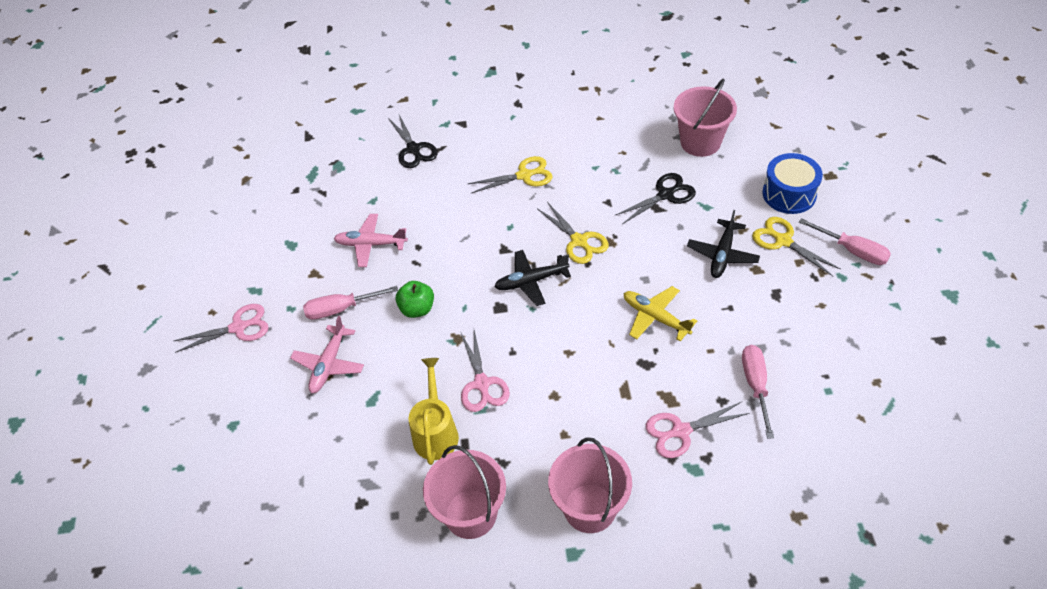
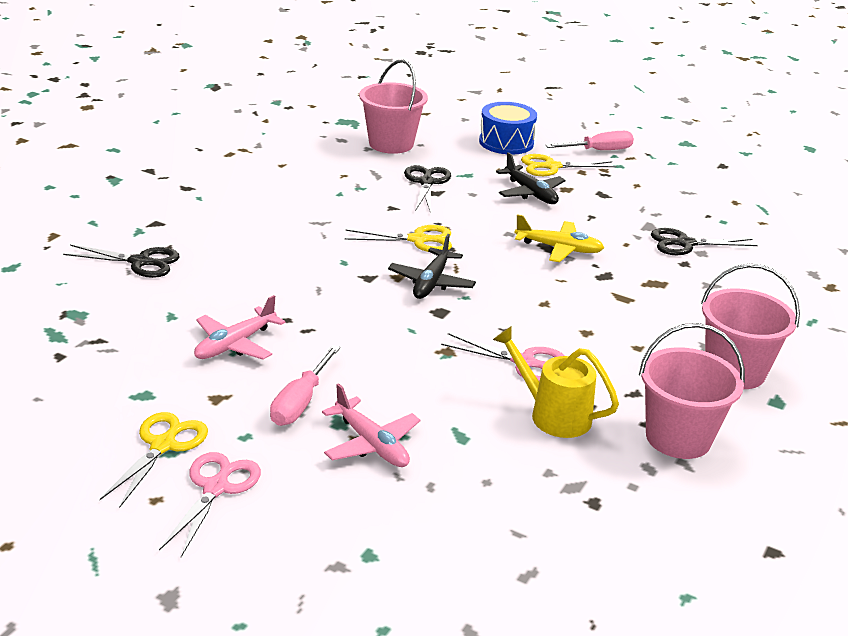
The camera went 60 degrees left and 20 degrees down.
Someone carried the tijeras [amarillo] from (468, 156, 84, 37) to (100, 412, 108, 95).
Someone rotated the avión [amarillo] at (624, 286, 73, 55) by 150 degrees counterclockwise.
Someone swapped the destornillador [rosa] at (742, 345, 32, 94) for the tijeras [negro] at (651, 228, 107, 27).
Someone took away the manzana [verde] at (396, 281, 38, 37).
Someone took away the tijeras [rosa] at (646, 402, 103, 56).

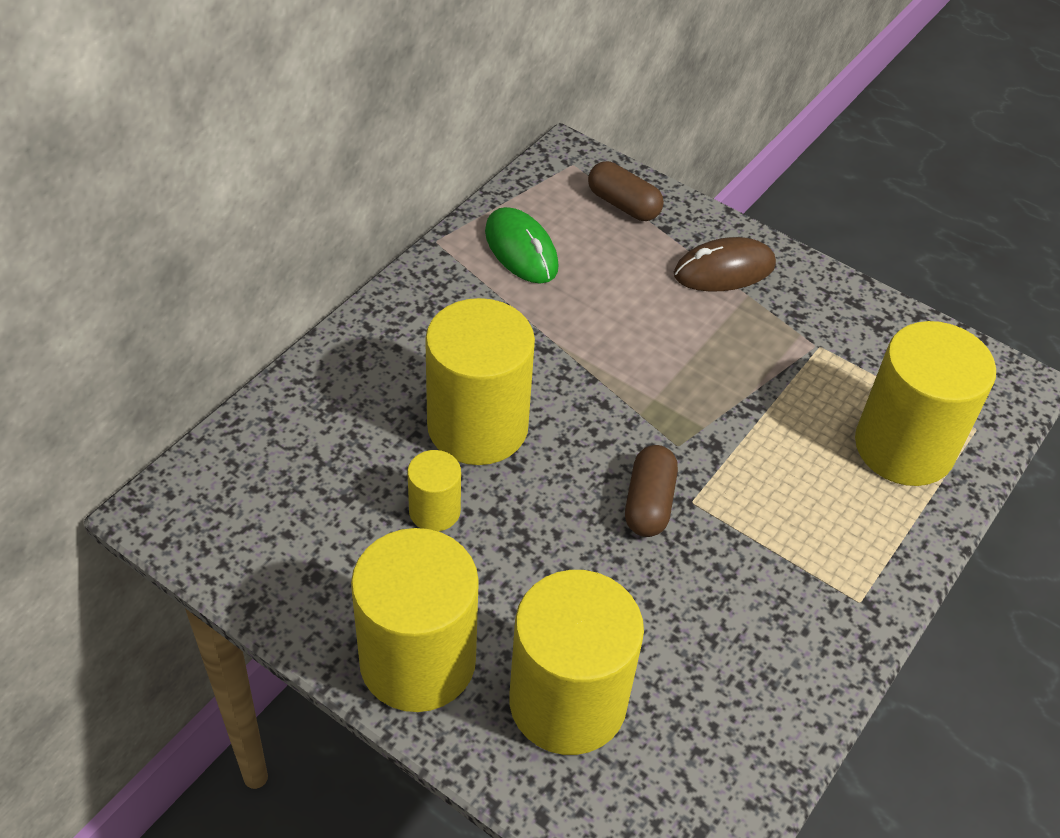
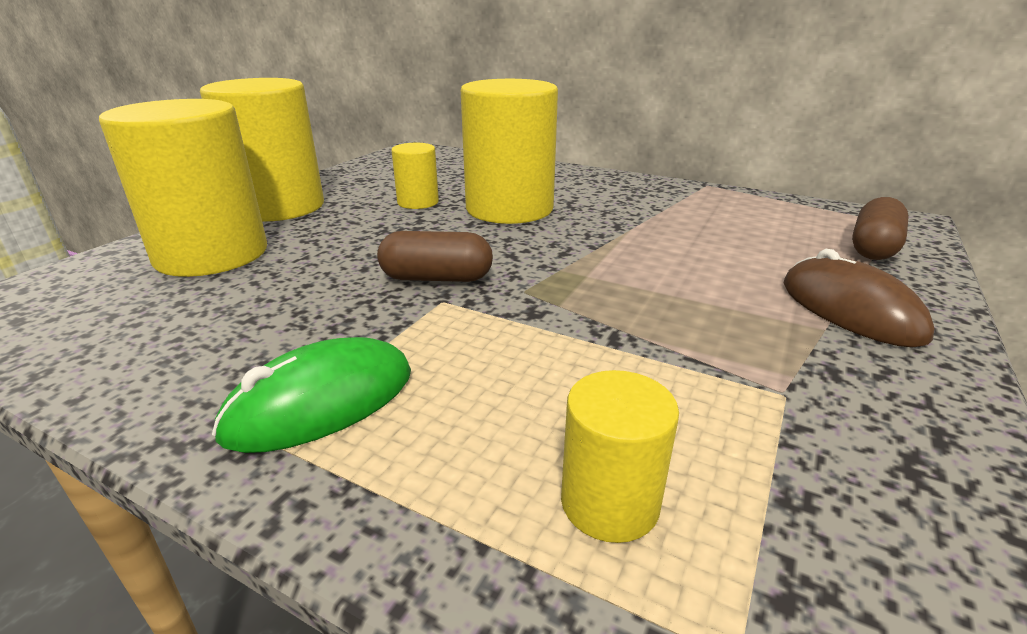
The camera went 85 degrees right and 20 degrees down.
Someone carried the ratón [verde] from (485, 207, 74, 76) to (212, 337, 199, 116).
Someone scaled the cilindro [amarillo] at (855, 321, 141, 165) by 0.48.

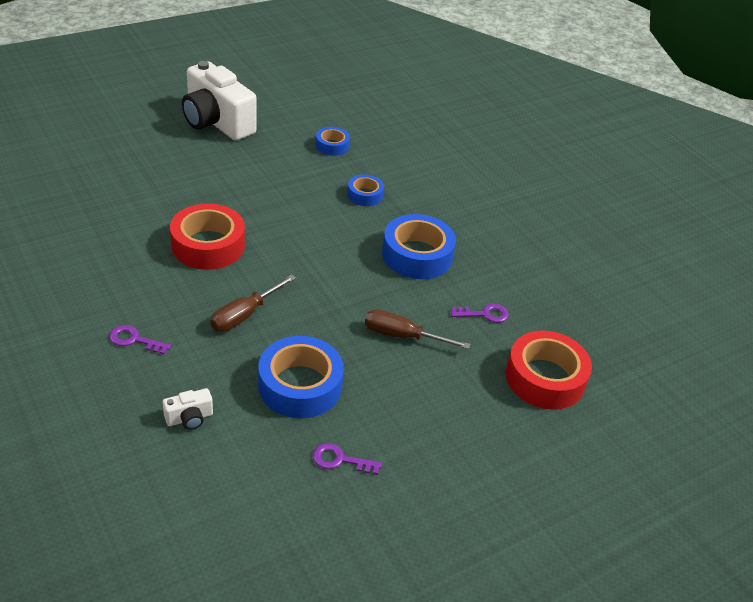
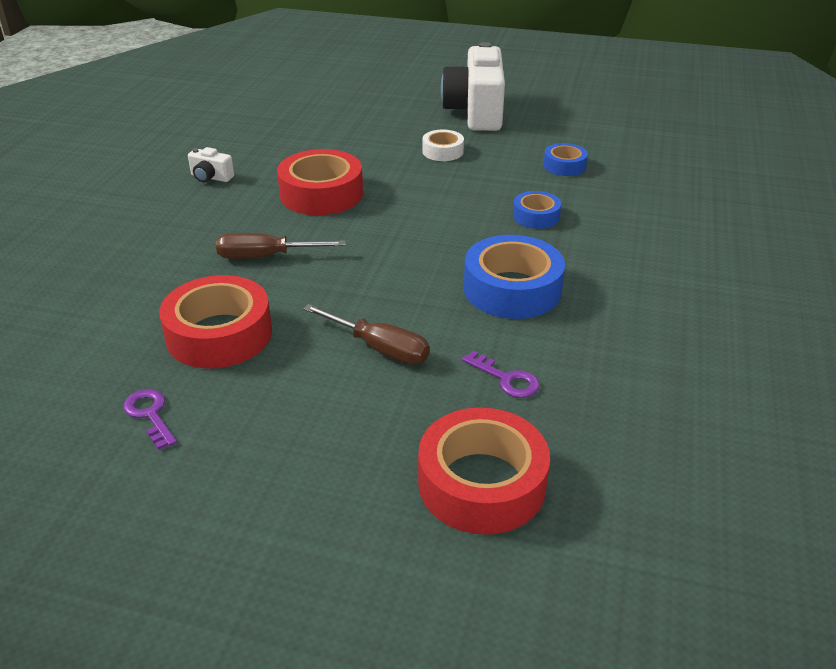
The camera went 50 degrees right and 5 degrees down.
Someone repainted the cinta adhesiva [azul] at (258, 336, 86, 82), which became the cinta adhesiva [rojo] at (159, 275, 113, 94).
Someone carried the cámara [blanco] from (163, 388, 50, 42) to (188, 147, 46, 35).
Someone rotated the destornillador [marrón] at (365, 309, 106, 40) by 150 degrees clockwise.
Someone put down the cinta adhesiva [blanco] at (422, 130, 42, 31).
Someone took away the llave [morado] at (109, 325, 62, 29).

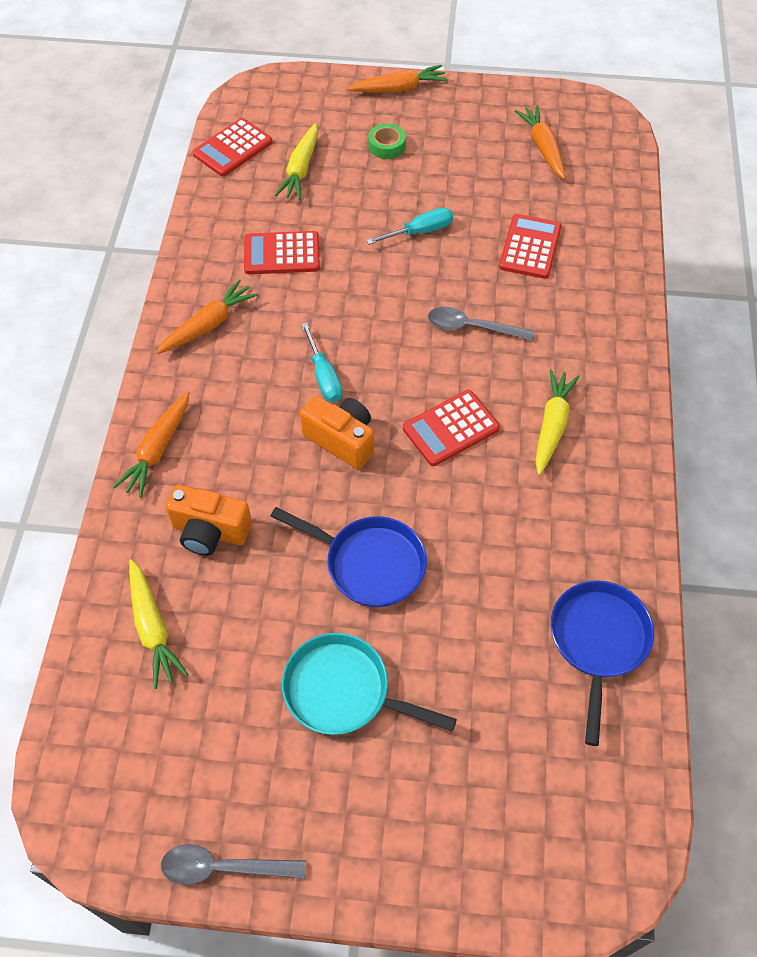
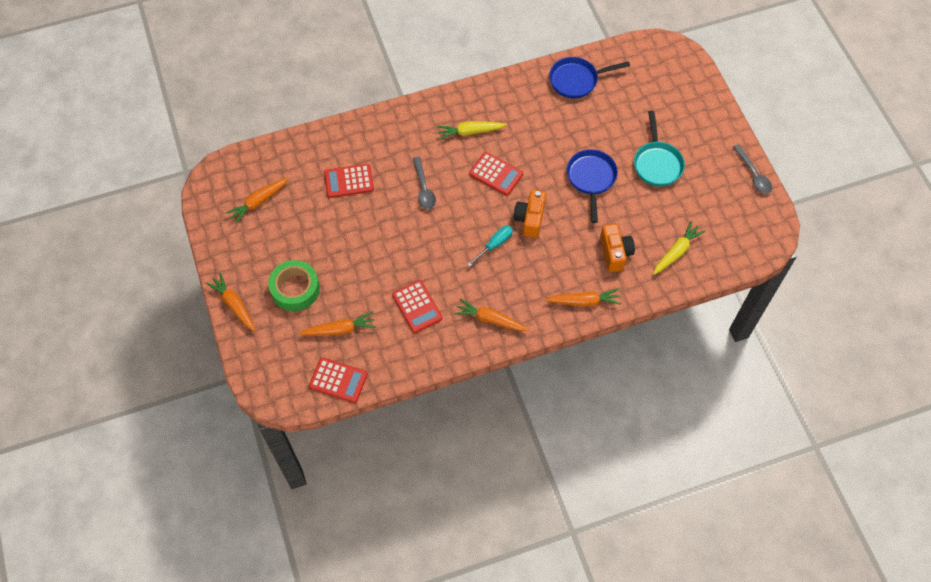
The camera went 115 degrees left and 5 degrees up.
Someone scaled the cinta adhesiva [verde] at (368, 124, 38, 35) by 1.86.
Someone repainted the zanahoria [amarillo] at (275, 123, 43, 77), which became the zanahoria [naranja] at (299, 311, 77, 25).
Someone took away the destornillador [turquesa] at (367, 208, 86, 37).

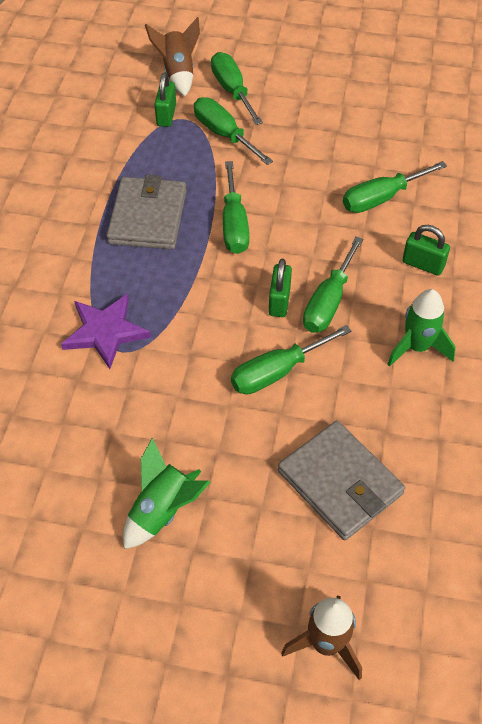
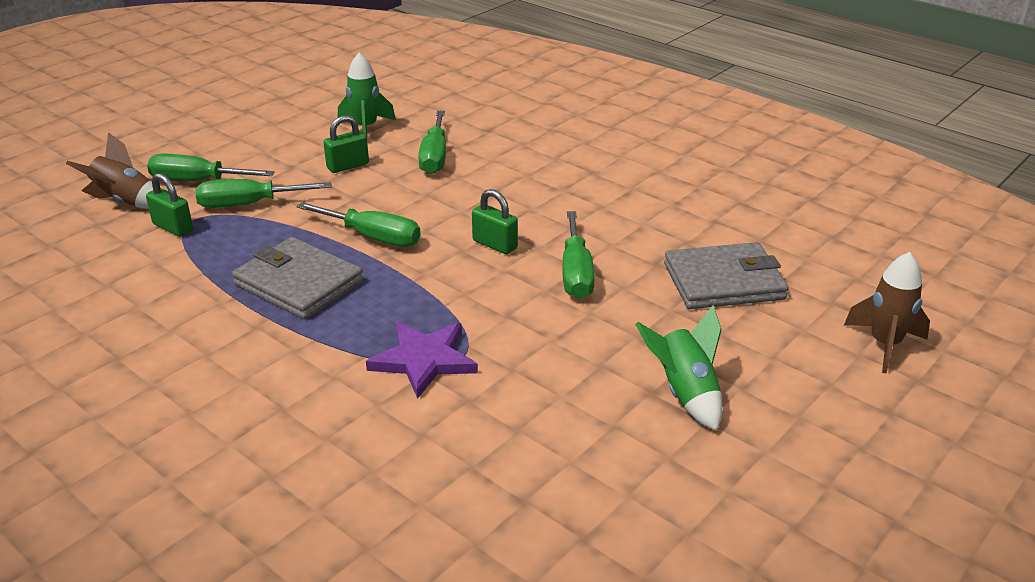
The camera went 60 degrees left and 20 degrees down.
Someone carried the candado [verde] from (402, 225, 48, 51) to (323, 115, 46, 58).
Someone carried the cohete [verde] from (387, 289, 68, 78) to (338, 52, 58, 85).
Someone took away the destornillador [verde] at (303, 237, 60, 96).

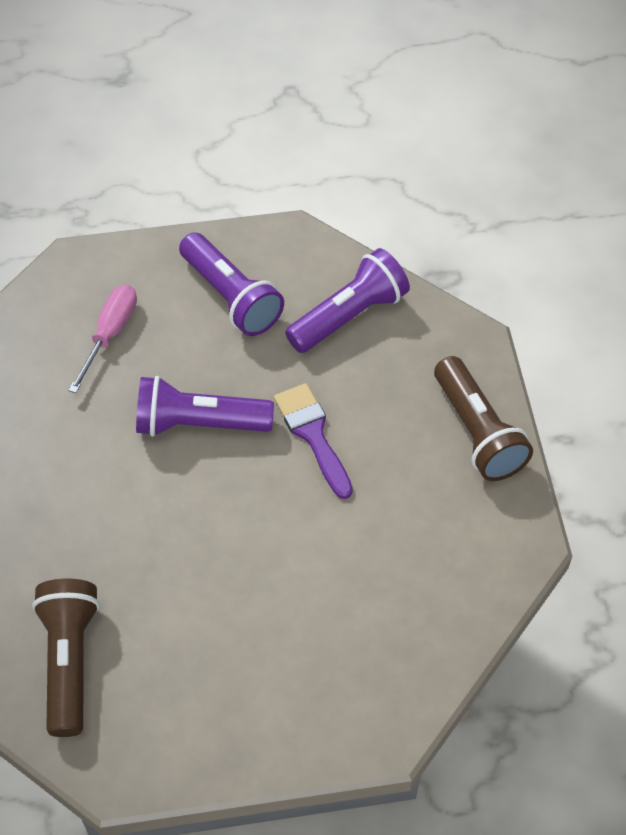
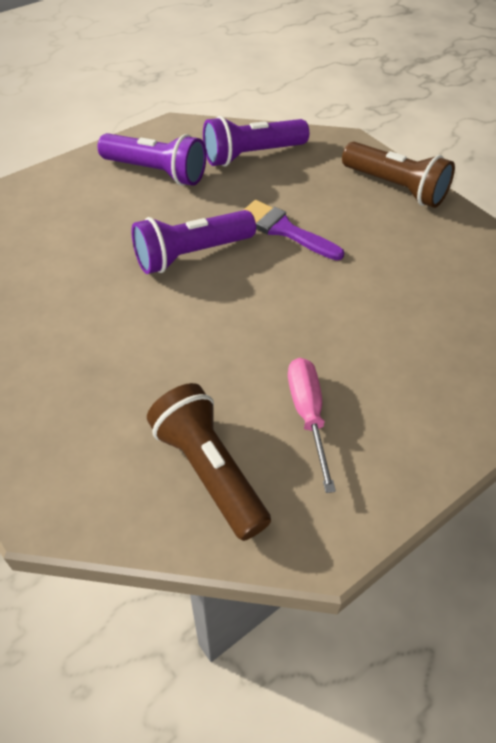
The camera went 30 degrees left and 5 degrees down.
Someone rotated the lámpara de mano [morado] at (285, 248, 125, 105) by 135 degrees counterclockwise.
Someone carried the destornillador [rosa] from (68, 285, 69, 108) to (288, 358, 48, 135).

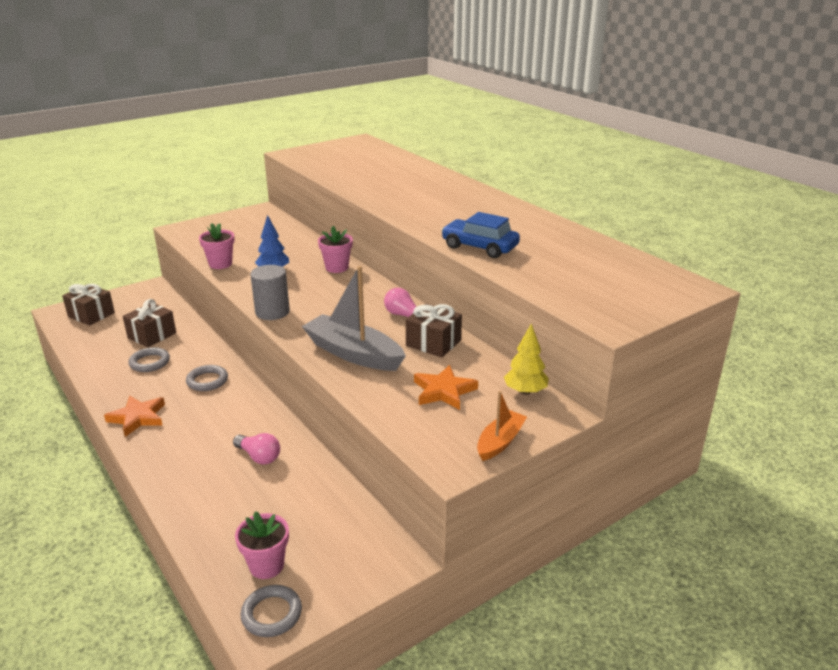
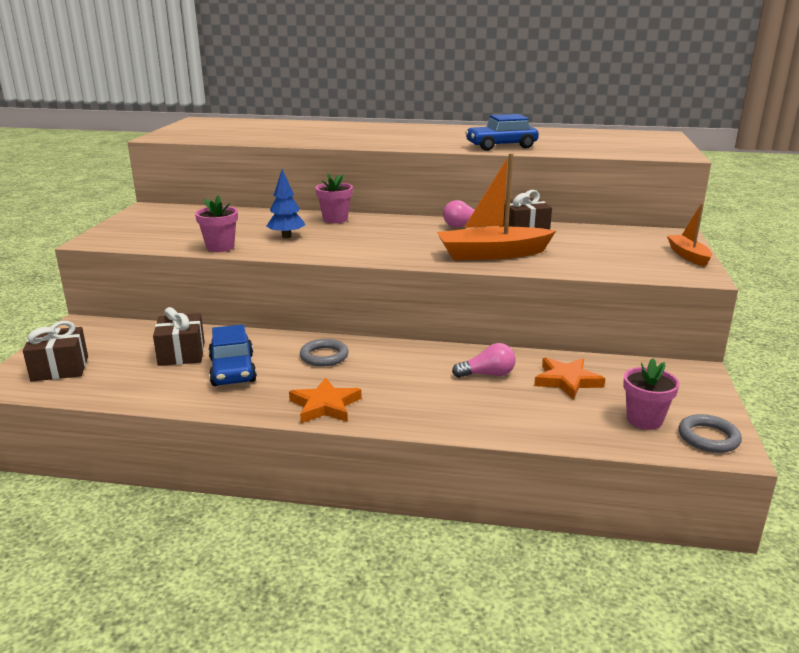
The camera went 45 degrees left and 5 degrees down.
Someone swapped the anillo [gris] at (128, 347, 42, 25) for the coche [azul] at (208, 325, 49, 61).
Someone repainted the barco [gris] at (302, 266, 104, 105), which became the barco [naranja] at (437, 153, 119, 107).
Someone carried the estrella [naranja] from (414, 365, 64, 45) to (534, 357, 71, 43).
Someone took away the cilindro [gris] at (250, 265, 40, 55).
Someone took away the árbol [amarillo] at (504, 324, 45, 71).

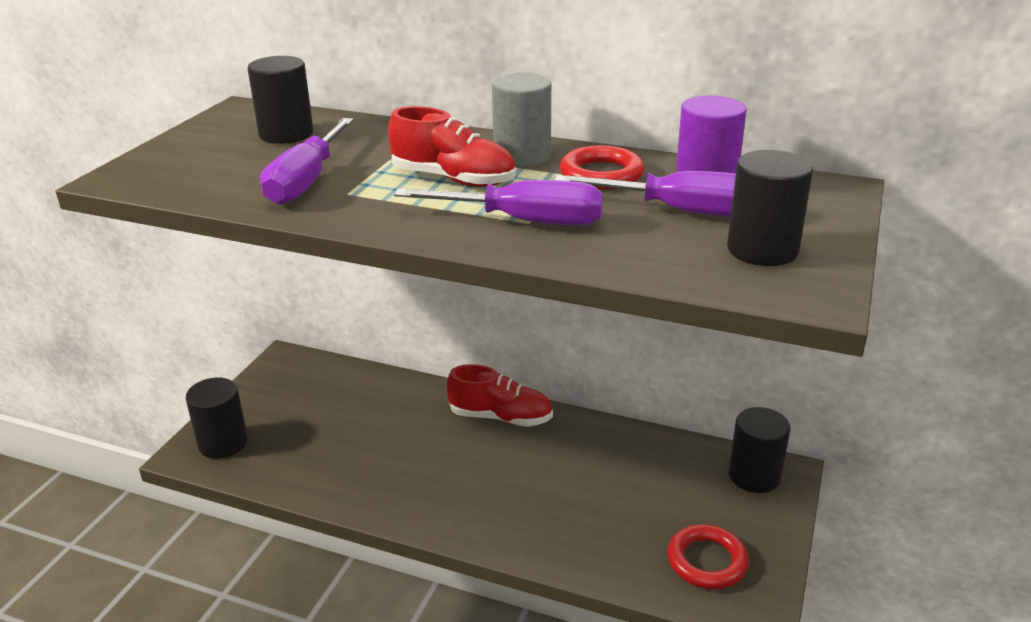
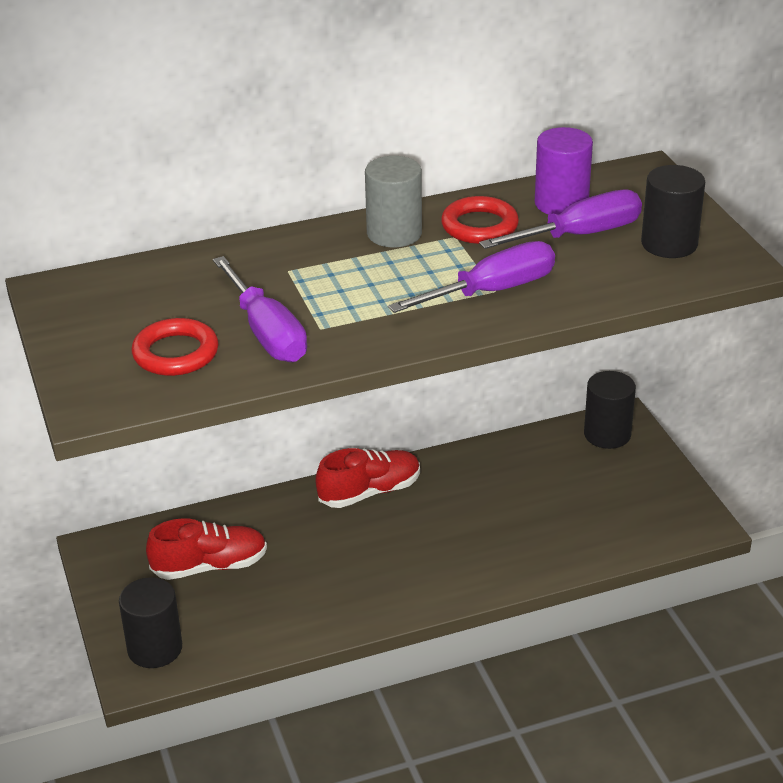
The camera went 40 degrees left and 5 degrees up.
Someone carried the anillo [rojo] from (668, 524, 81, 65) to (131, 318, 88, 58).
Someone carried the zapato [rojo] from (388, 106, 128, 81) to (146, 518, 121, 62).
Someone took away the cilindro [negro] at (247, 56, 66, 88).

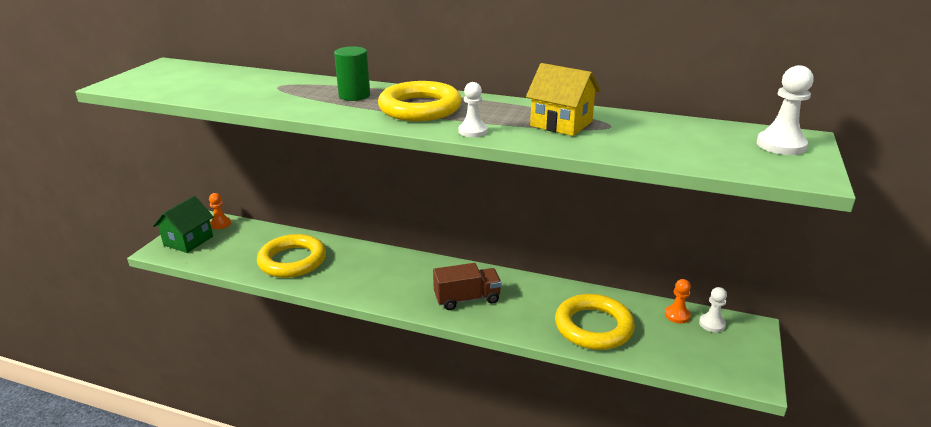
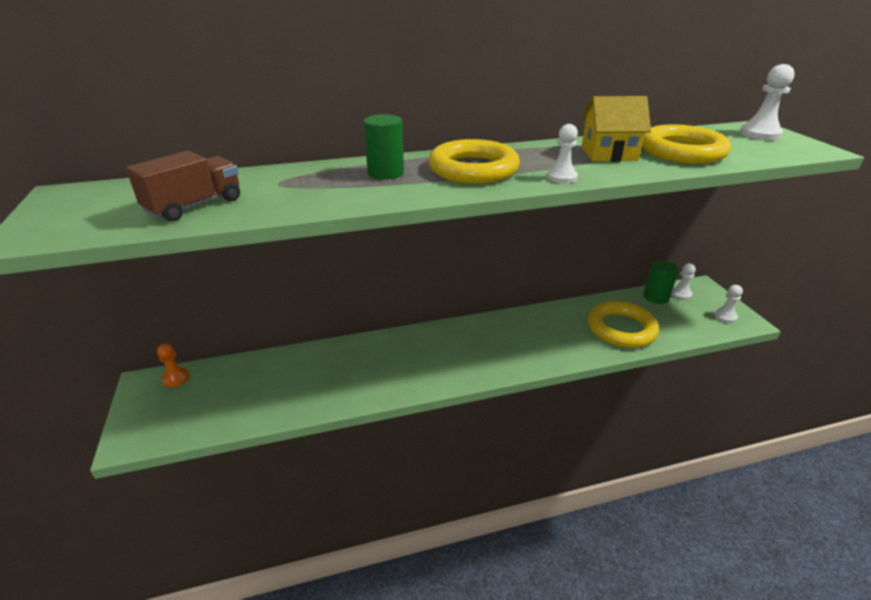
The camera went 35 degrees left and 5 degrees up.
Someone carried the camión [marrón] from (433, 263, 69, 47) to (126, 151, 114, 70).
Someone carried the anillo [amarillo] from (257, 234, 69, 44) to (642, 125, 89, 39).
Someone swapped the peón [naranja] at (665, 279, 26, 44) for the cilindro [verde] at (643, 260, 36, 44).
Someone put down the peón [blanco] at (714, 285, 29, 38).
Someone took away the casa [verde] at (153, 196, 61, 57).

